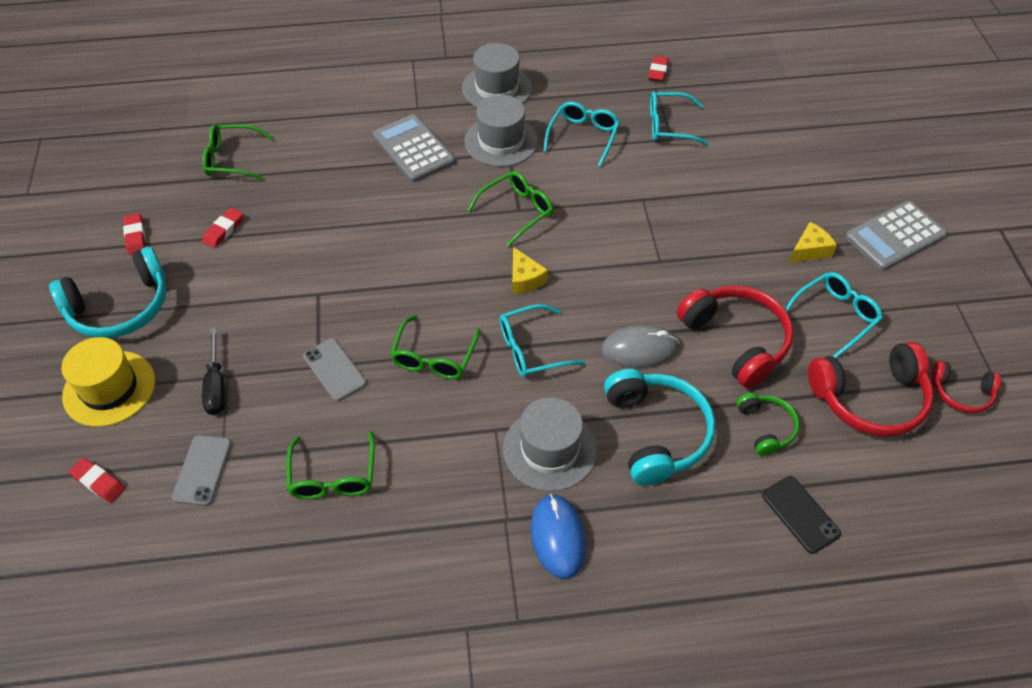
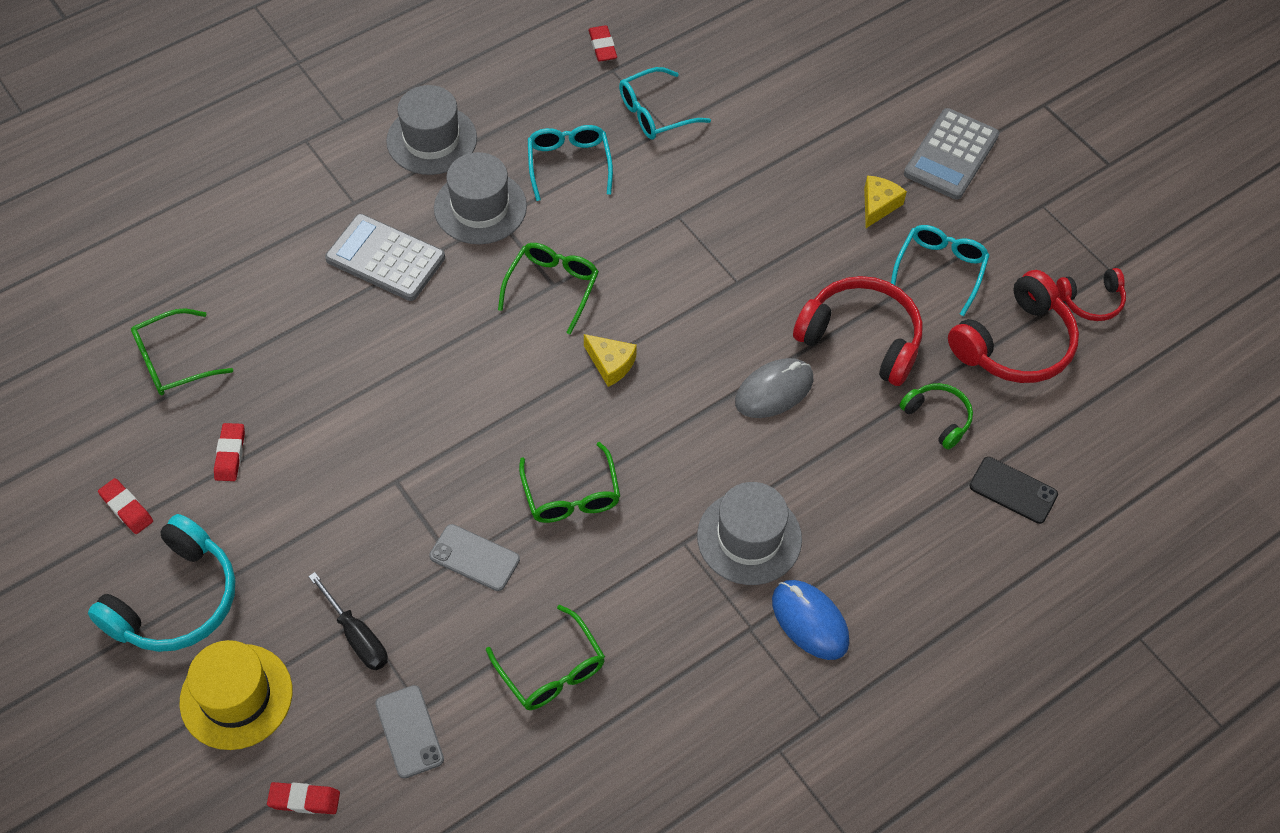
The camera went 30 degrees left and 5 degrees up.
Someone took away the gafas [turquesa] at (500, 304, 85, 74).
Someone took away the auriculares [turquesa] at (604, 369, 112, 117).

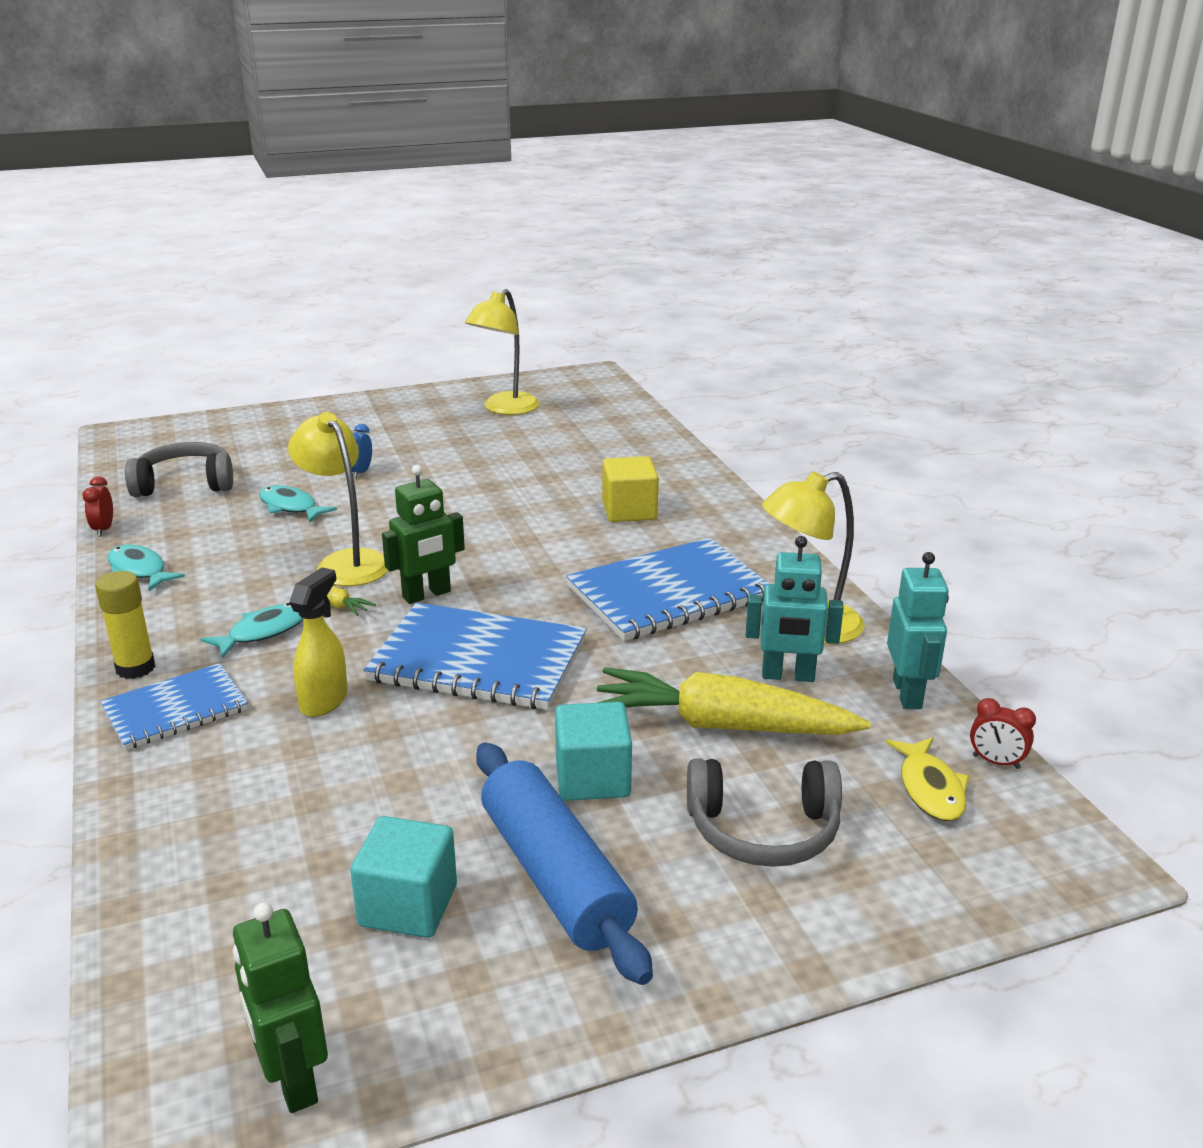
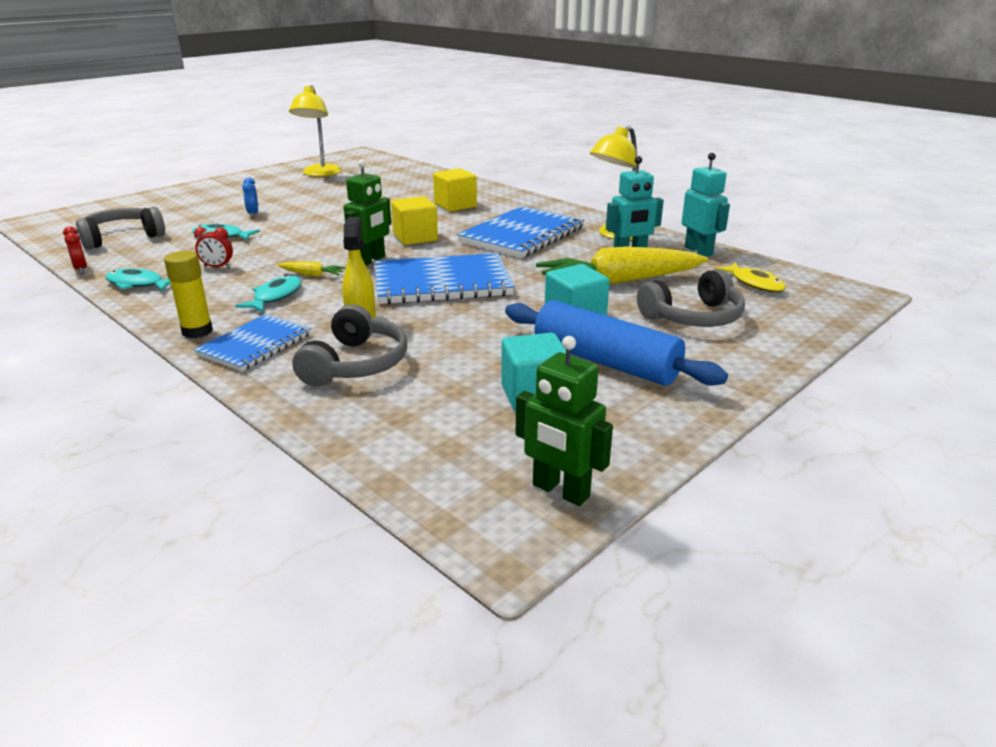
The camera went 25 degrees left and 0 degrees up.
Someone carried the despertador [rojo] from (970, 698, 66, 71) to (194, 227, 39, 41).
Someone put down the auriculares [gris] at (292, 304, 115, 83).
Someone put down the cubo [amarillo] at (391, 196, 47, 49).
Someone took away the lámpara [amarillo] at (288, 412, 100, 174).

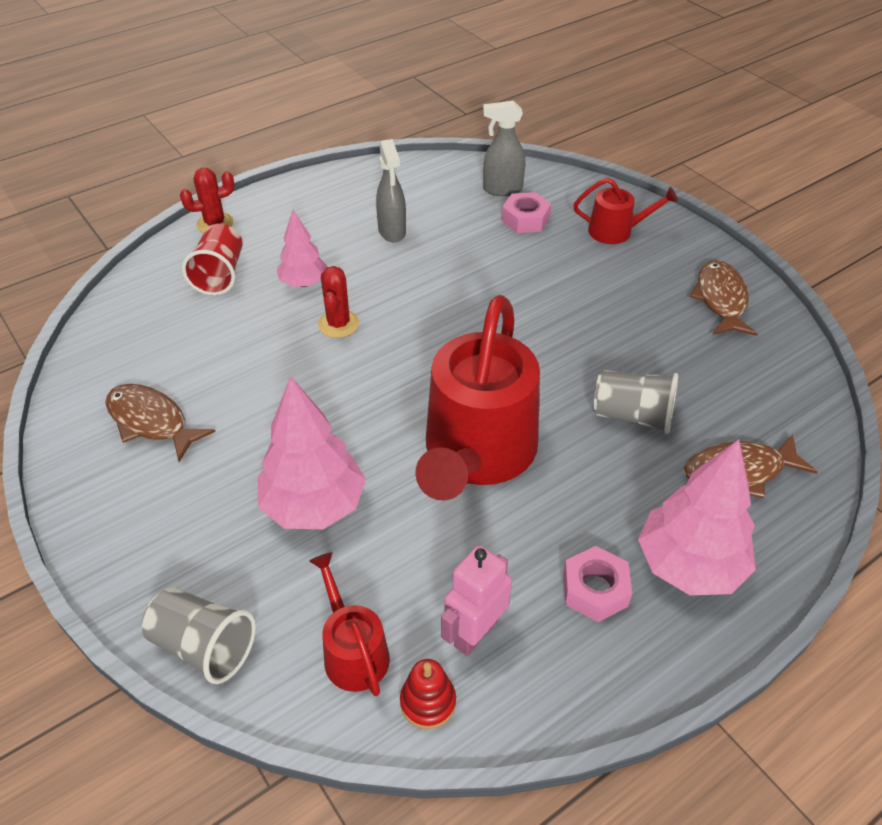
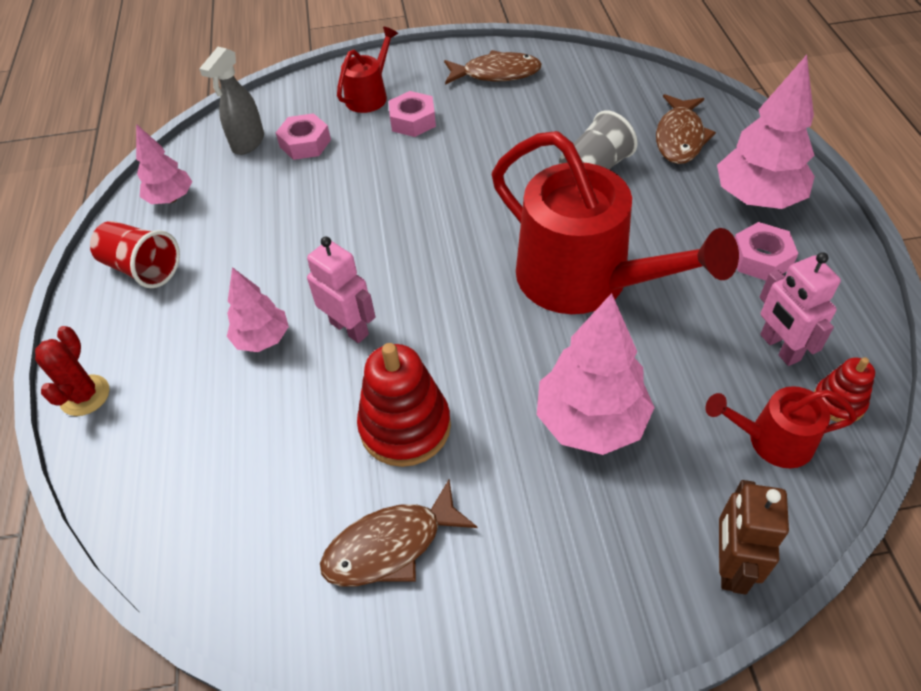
The camera went 60 degrees left and 5 degrees up.
Someone carried the vaso [rojo] from (182, 224, 61, 72) to (90, 221, 90, 67).
Someone put down the árbol [rosa] at (136, 124, 56, 80).
Someone swapped the cactus [rojo] at (318, 266, 41, 72) for the robot [rosa] at (307, 237, 68, 106).
Someone put down the juguete apilable [rojo] at (357, 343, 94, 124).
Someone put down the tuerca [rosa] at (389, 91, 47, 46).
Someone rotated the pez [marrón] at (690, 260, 68, 76) by 150 degrees clockwise.
Someone swapped the vaso [gris] at (142, 587, 114, 97) for the robot [marrón] at (719, 480, 70, 114).
Someone took away the pulverizador [gris] at (376, 139, 30, 104).

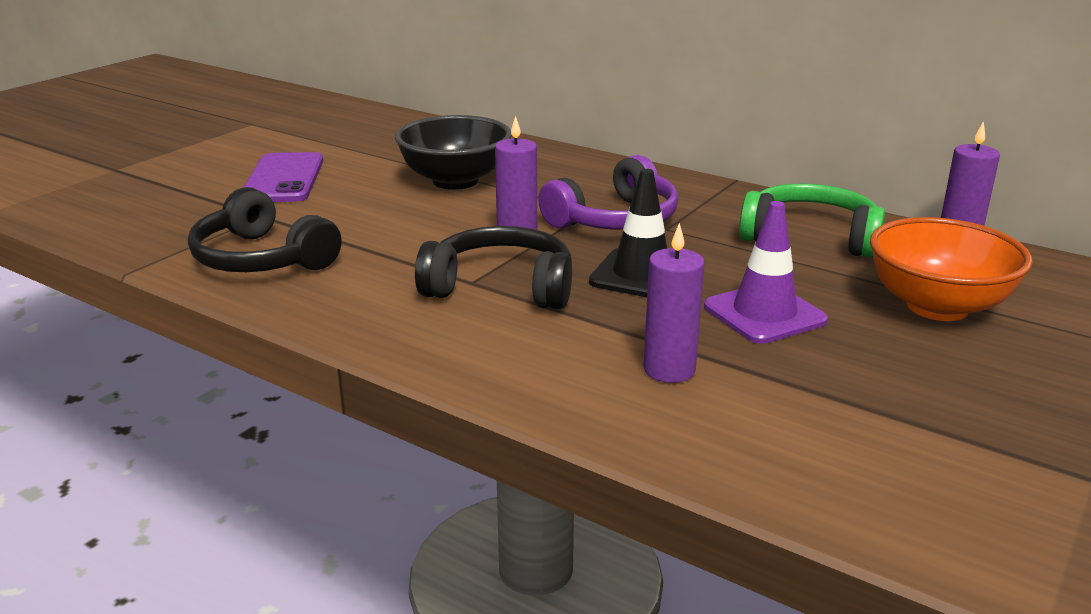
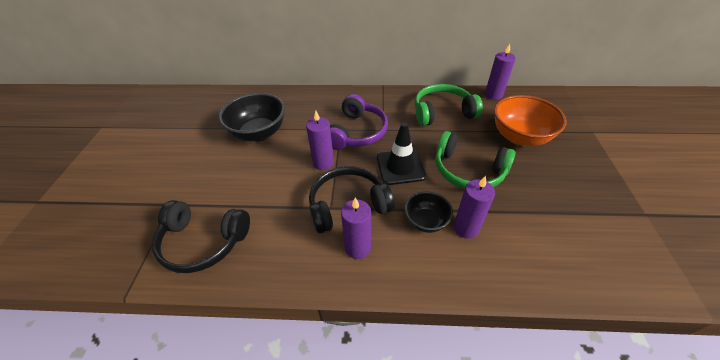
The camera went 30 degrees left and 20 degrees up.
Someone put down the vela [morado] at (341, 198, 30, 61).
Someone put down the cuenco [negro] at (405, 191, 48, 42).
Someone swapped the cono de tráfico [morado] at (704, 201, 124, 143) for the auriculares [verde] at (435, 131, 81, 58).
Someone took away the móvil [morado] at (243, 152, 80, 50).

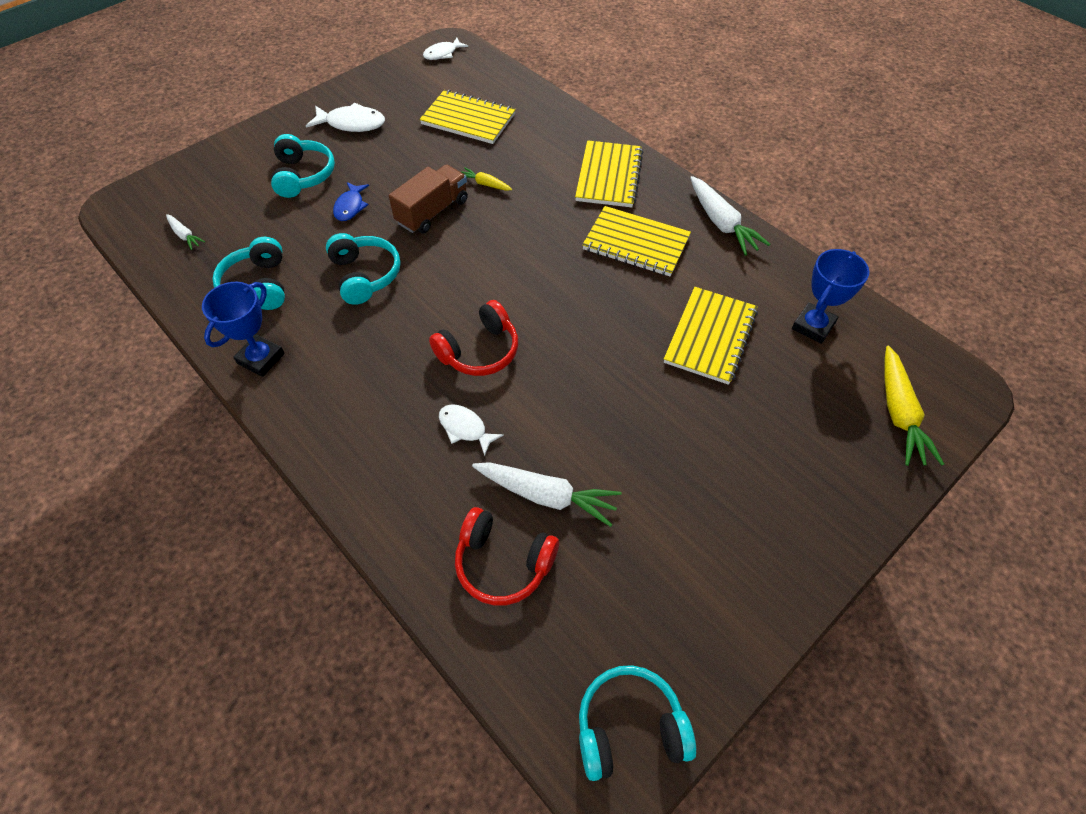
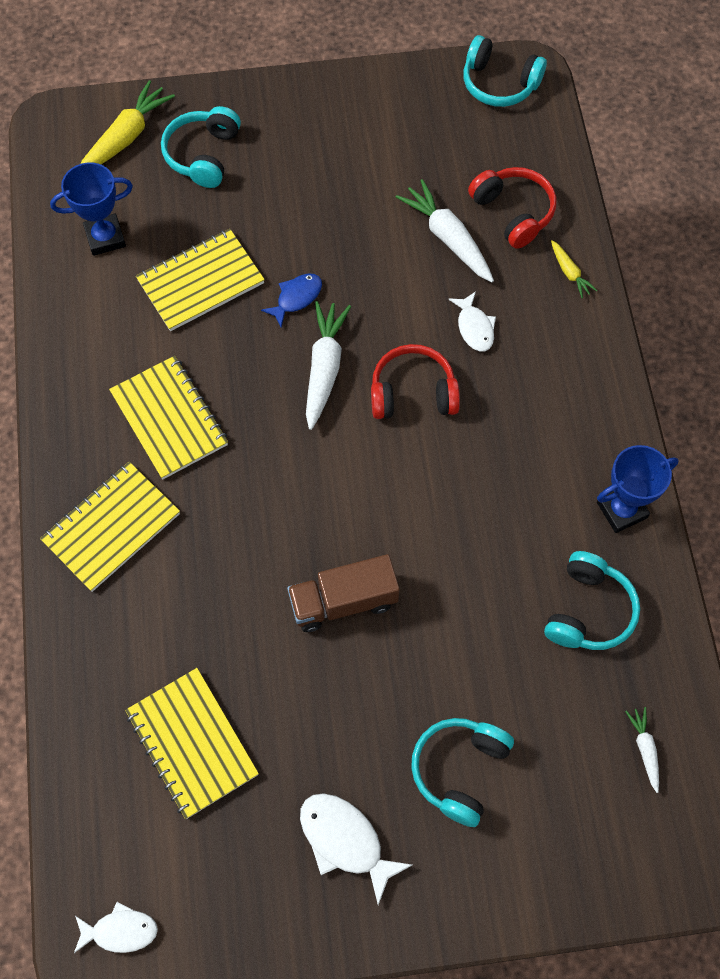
The camera went 145 degrees left and 10 degrees up.
Someone carried the auriculares [turquesa] from (326, 233, 74, 72) to (161, 106, 80, 82).
Someone carried the pez [azul] from (333, 182, 36, 39) to (261, 273, 61, 55).
Someone carried the zanahoria [blanco] from (690, 176, 80, 79) to (306, 301, 45, 129).
Someone carried the zanahoria [amarillo] from (461, 167, 51, 24) to (551, 240, 46, 59).

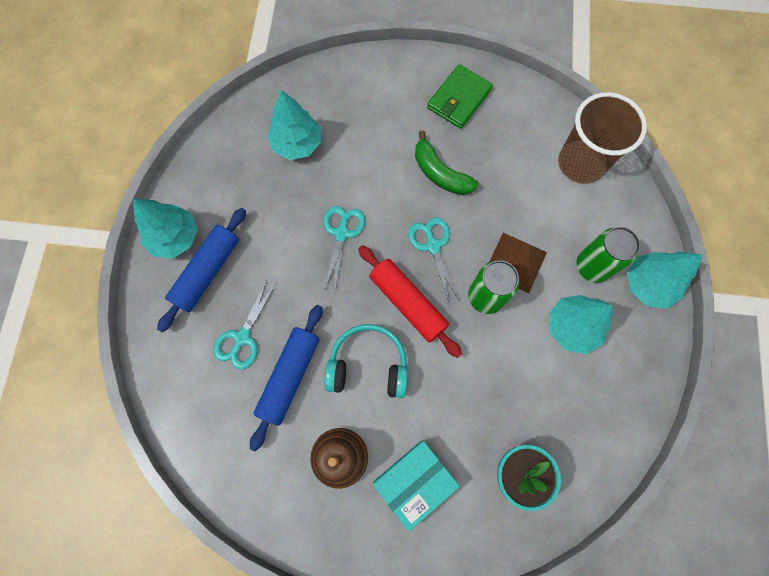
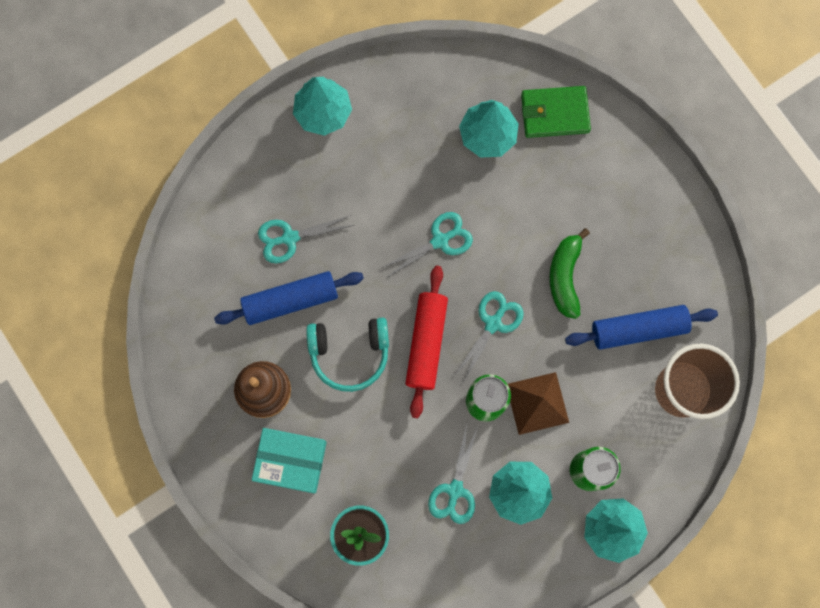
The camera went 50 degrees right and 5 degrees up.
Someone rotated the auriculares [turquesa] at (324, 324, 84, 74) by 120 degrees clockwise.
Someone put down the tijeras [turquesa] at (428, 424, 50, 100).
Someone carried the cartera [verde] from (427, 64, 66, 65) to (521, 86, 70, 52).
Someone carried the rodillo [azul] from (157, 208, 89, 124) to (565, 305, 153, 45).

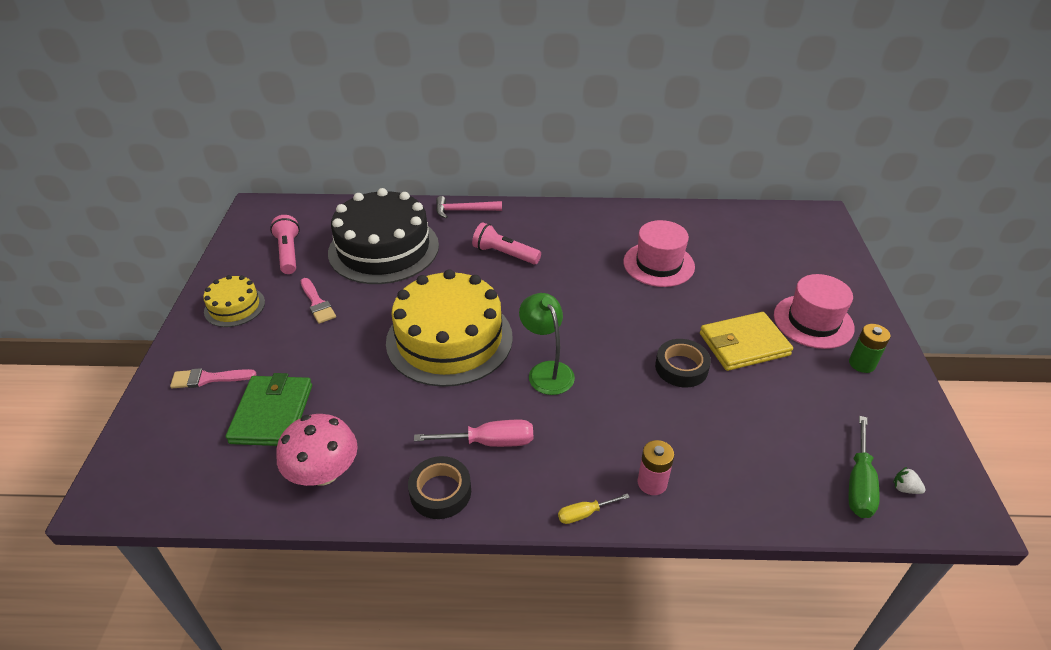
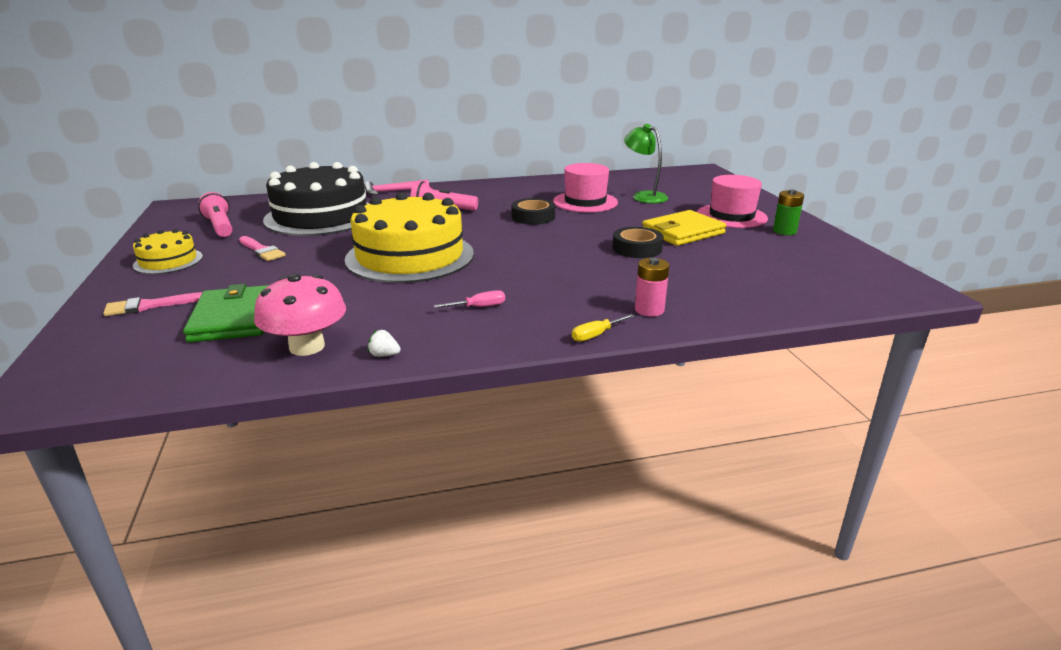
The camera went 15 degrees left and 15 degrees down.
Someone carried the fresa [blanco] from (893, 467, 33, 27) to (368, 330, 33, 27).
Someone scaled the destornillador [rosa] at (414, 420, 119, 27) by 0.59.
Someone carried the cinta adhesiva [negro] from (408, 456, 63, 63) to (511, 198, 44, 27).
Someone carried the lámpara [verde] from (519, 293, 56, 102) to (624, 124, 44, 79).
Someone took away the destornillador [verde] at (849, 416, 31, 102).

